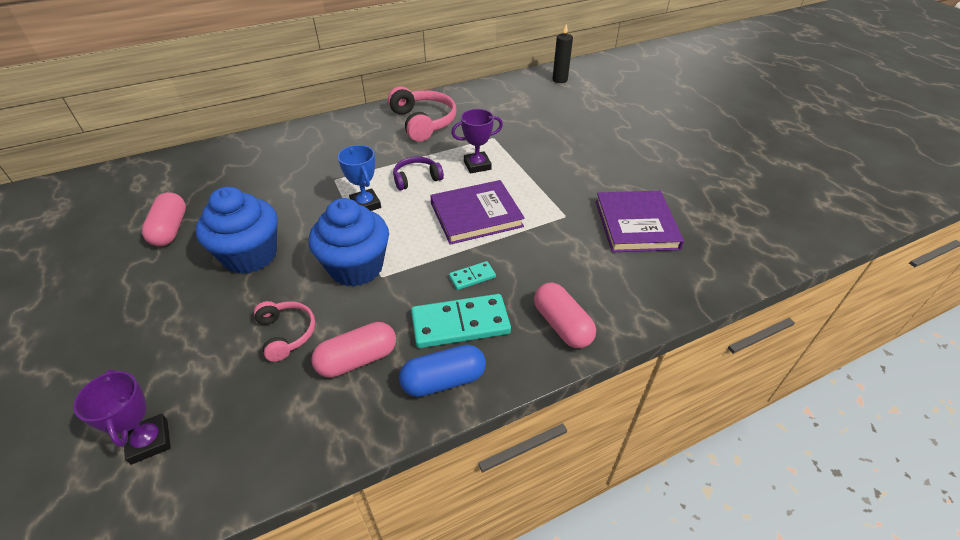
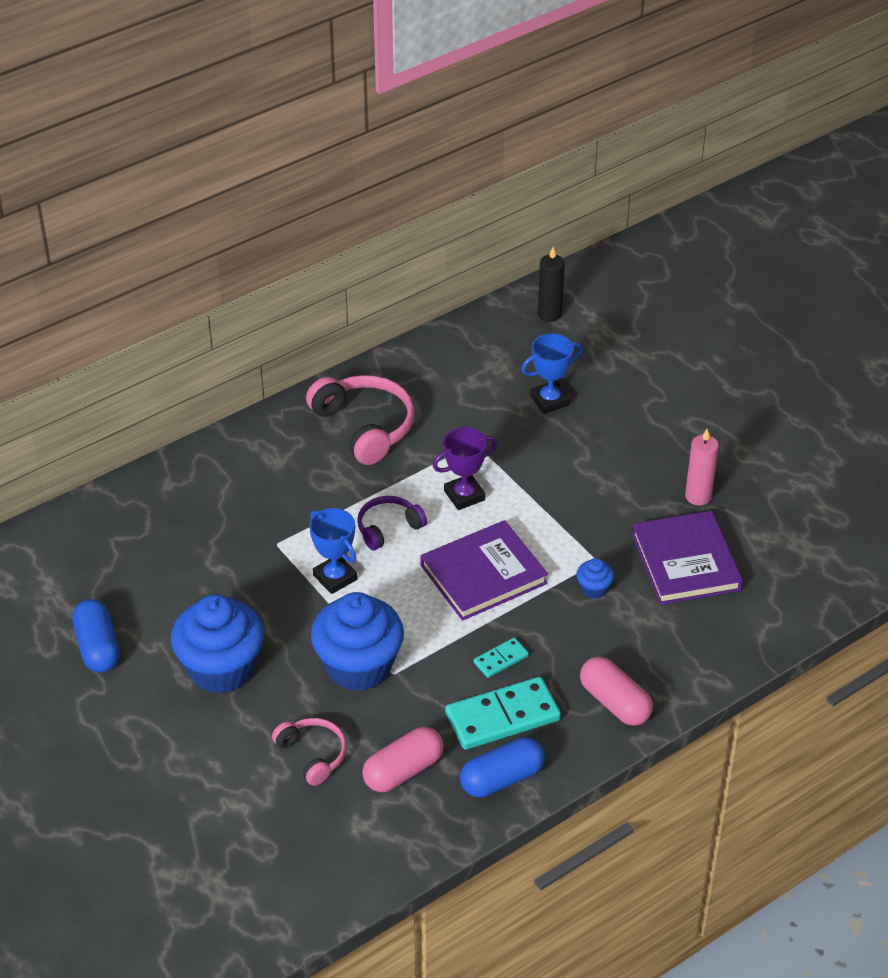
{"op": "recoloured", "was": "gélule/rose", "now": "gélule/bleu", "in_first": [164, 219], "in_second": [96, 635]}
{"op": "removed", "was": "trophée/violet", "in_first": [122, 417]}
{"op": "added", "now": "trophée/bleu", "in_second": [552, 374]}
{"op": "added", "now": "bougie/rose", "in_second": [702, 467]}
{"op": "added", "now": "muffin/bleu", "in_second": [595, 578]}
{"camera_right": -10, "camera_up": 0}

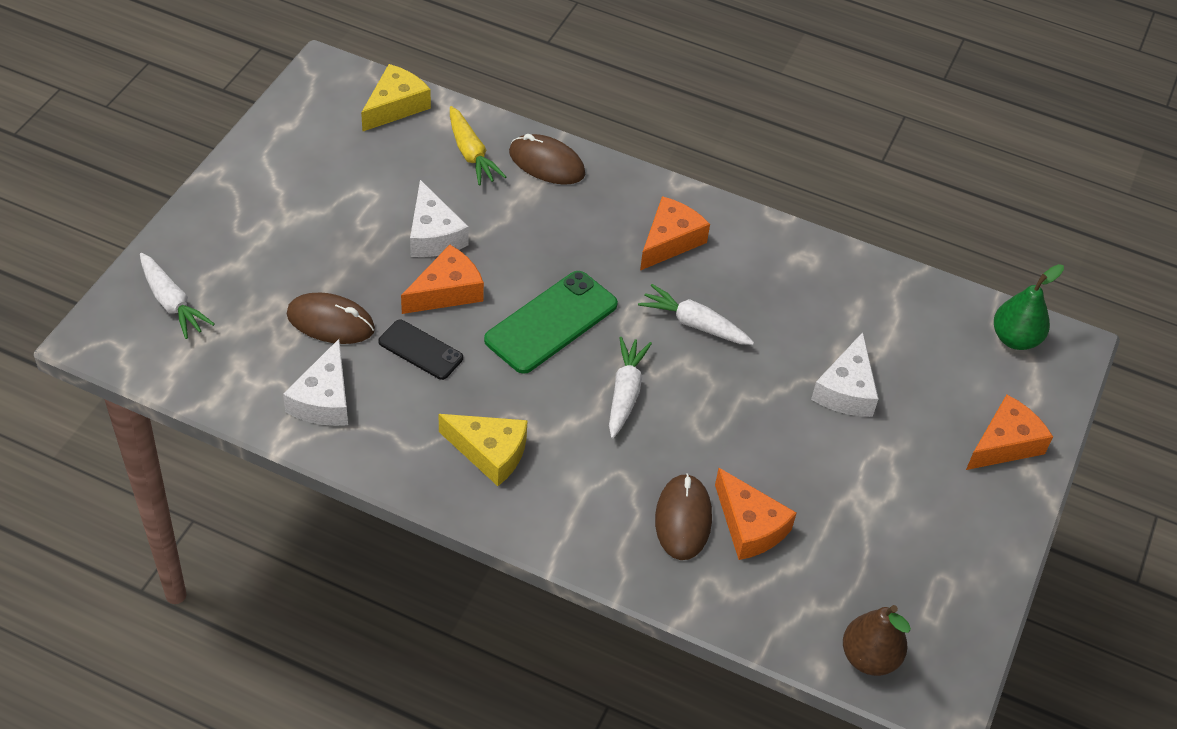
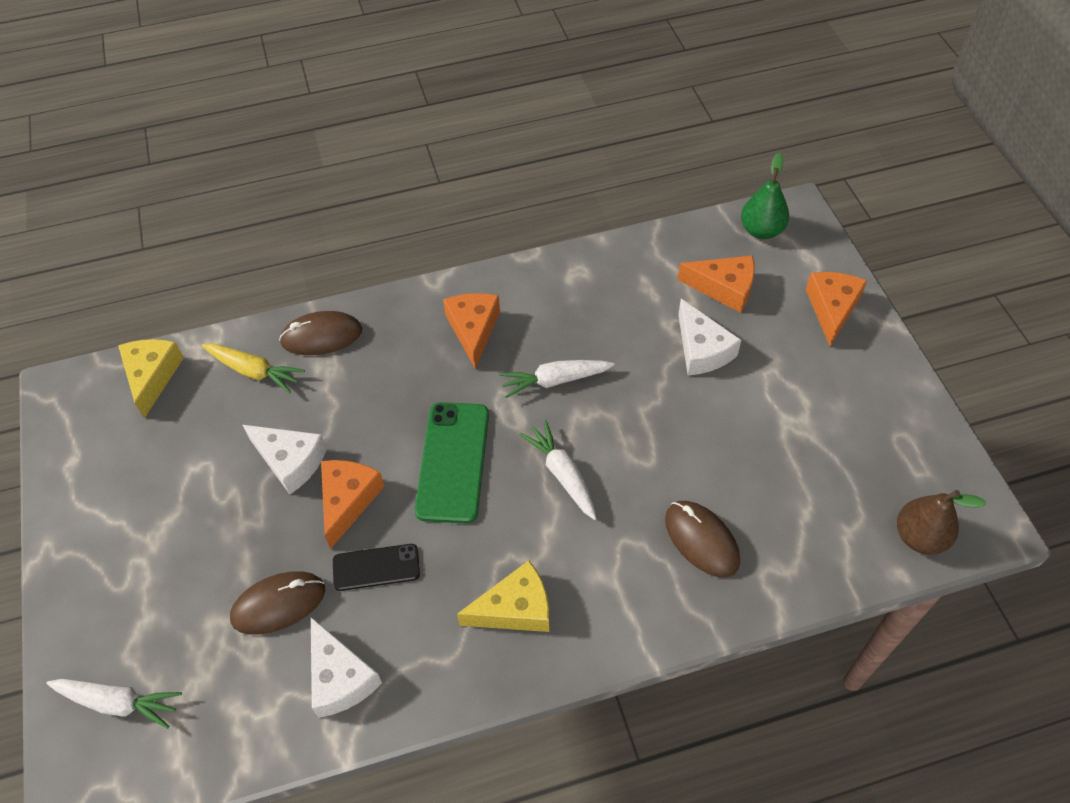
{"op": "moved", "was": "fromage/orange", "in_first": [755, 514], "in_second": [716, 284]}
{"camera_right": -35, "camera_up": 5}

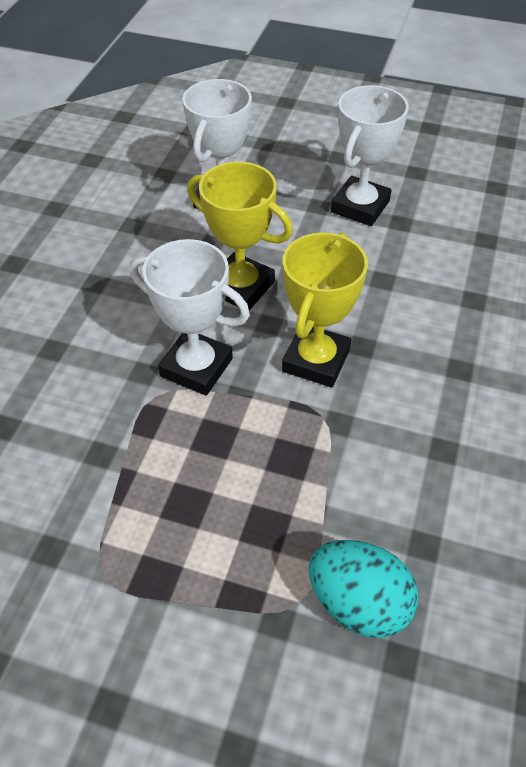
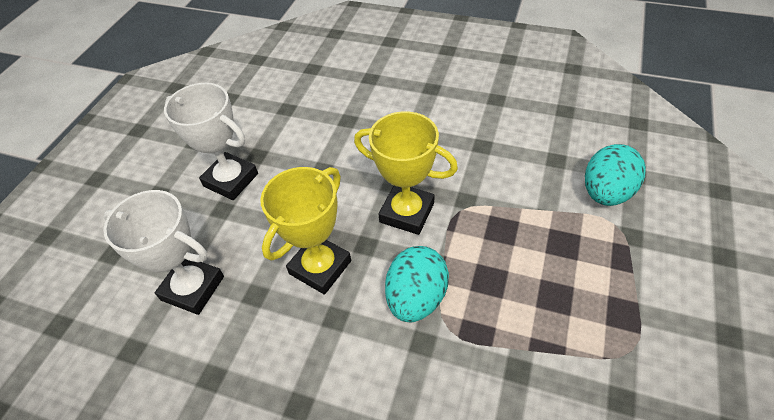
{"op": "replaced", "was": "trophée/blanc", "now": "œuf/turquoise", "in_first": [190, 317], "in_second": [417, 284]}
{"camera_right": -85, "camera_up": 0}

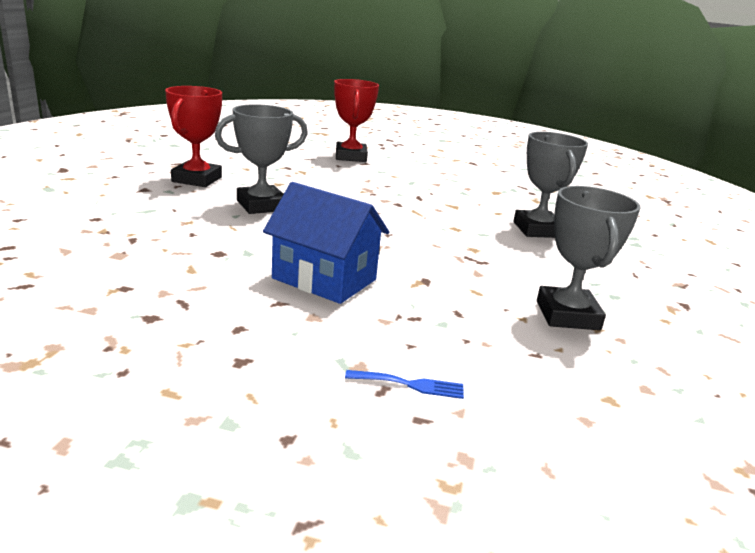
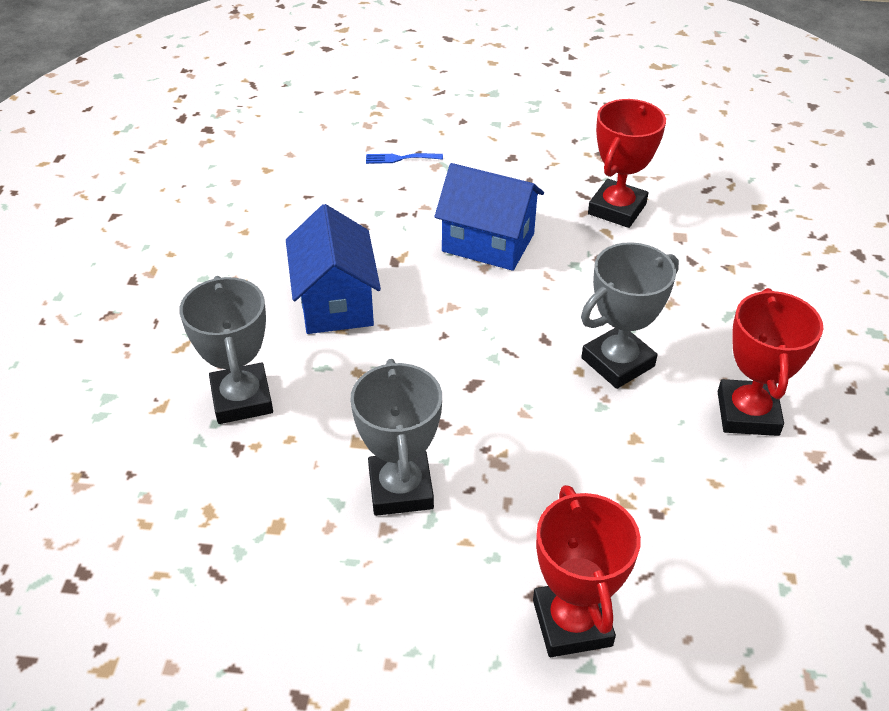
{"op": "moved", "was": "trophée/gris", "in_first": [589, 258], "in_second": [396, 437]}
{"op": "added", "now": "trophée/rouge", "in_second": [627, 163]}
{"op": "added", "now": "maison/bleu", "in_second": [333, 269]}
{"camera_right": 175, "camera_up": 20}

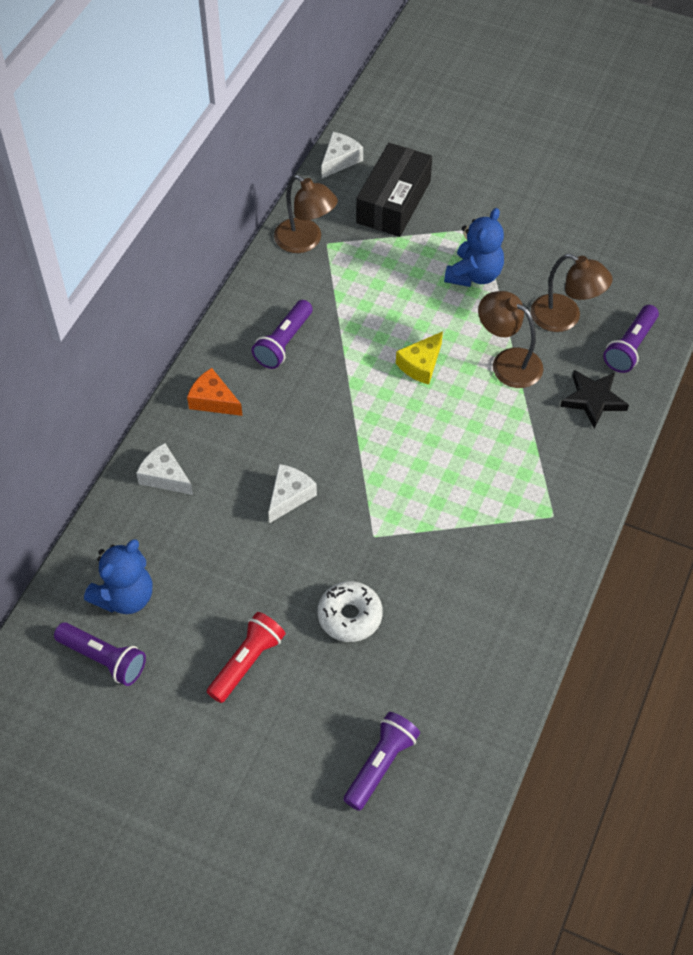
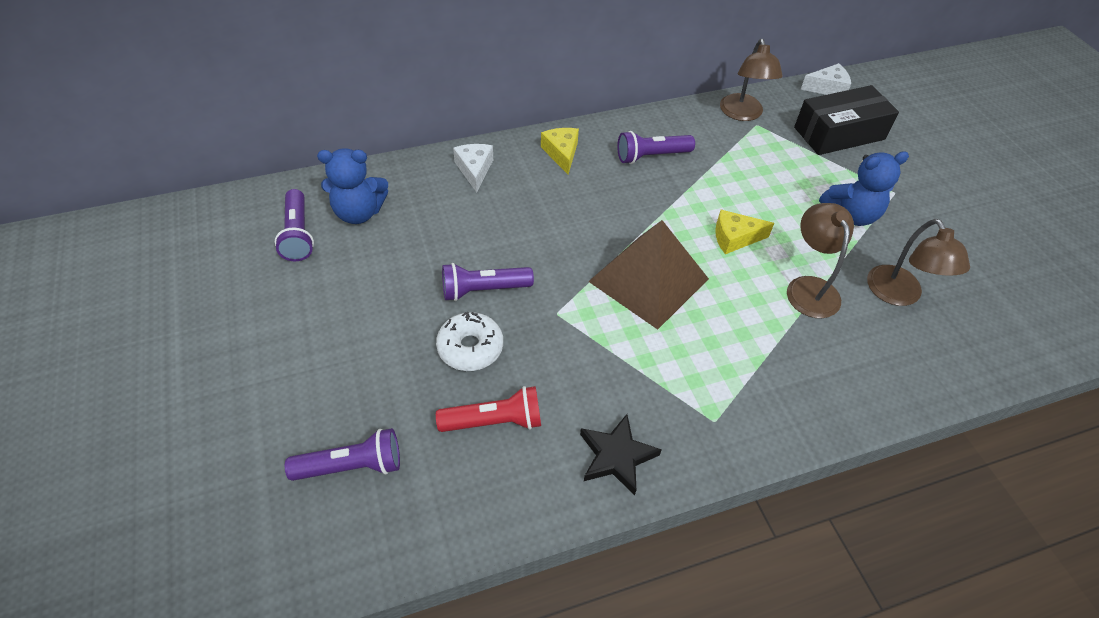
{"op": "moved", "was": "lampe de poche/violet", "in_first": [631, 339], "in_second": [488, 282]}
{"op": "recoloured", "was": "fromage/orange", "now": "fromage/jaune", "in_first": [214, 392], "in_second": [560, 151]}
{"op": "moved", "was": "étoile/noir", "in_first": [594, 399], "in_second": [621, 454]}
{"op": "removed", "was": "fromage/blanc", "in_first": [292, 493]}
{"op": "moved", "was": "lampe de poche/rouge", "in_first": [246, 657], "in_second": [488, 409]}
{"op": "added", "now": "pyramide/marron", "in_second": [648, 275]}
{"camera_right": 45, "camera_up": -5}

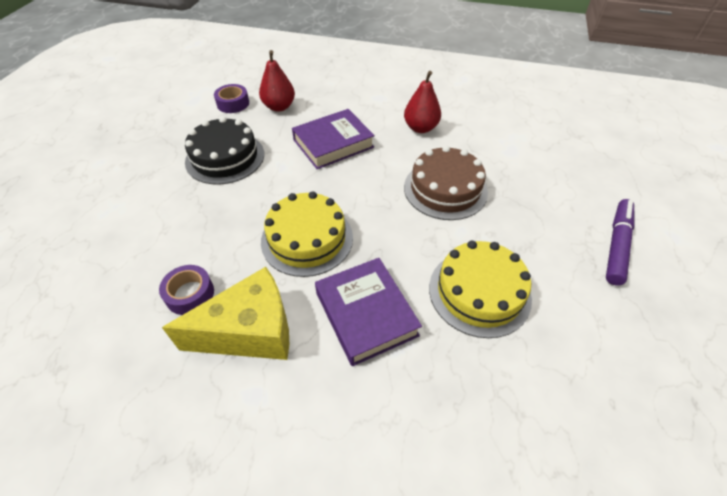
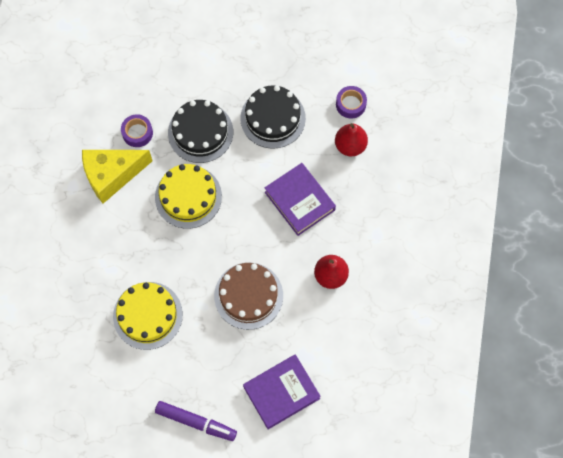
{"op": "moved", "was": "livre/violet", "in_first": [368, 312], "in_second": [282, 392]}
{"op": "turned", "was": "fromage/jaune", "in_first": [225, 313], "in_second": [117, 176], "clockwise": 90}
{"op": "added", "now": "gâteau/noir", "in_second": [200, 131]}
{"camera_right": 85, "camera_up": 20}

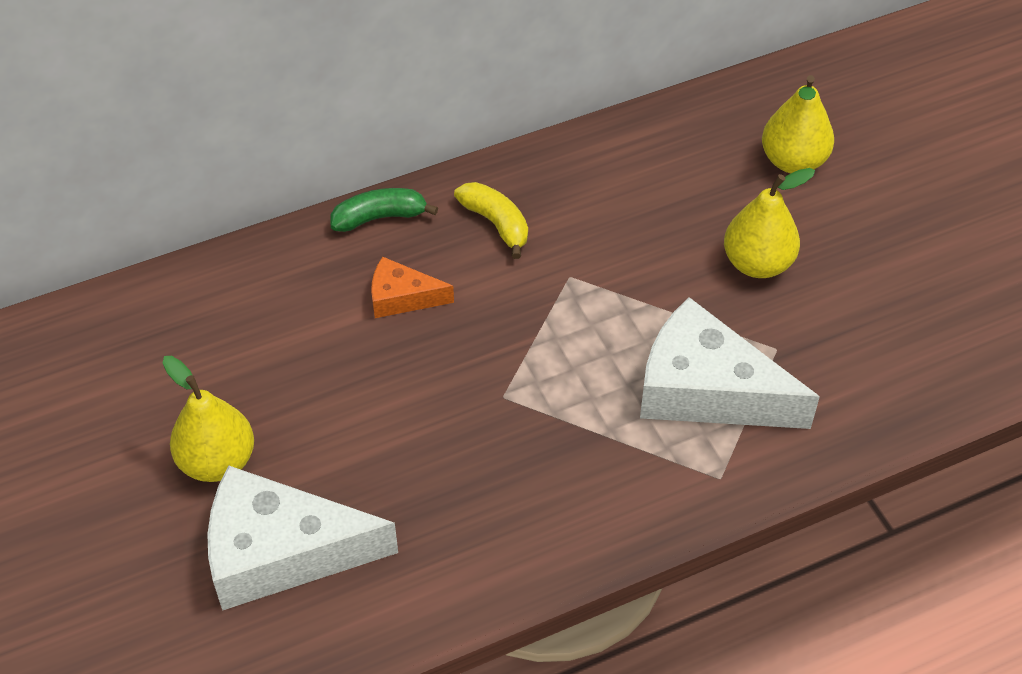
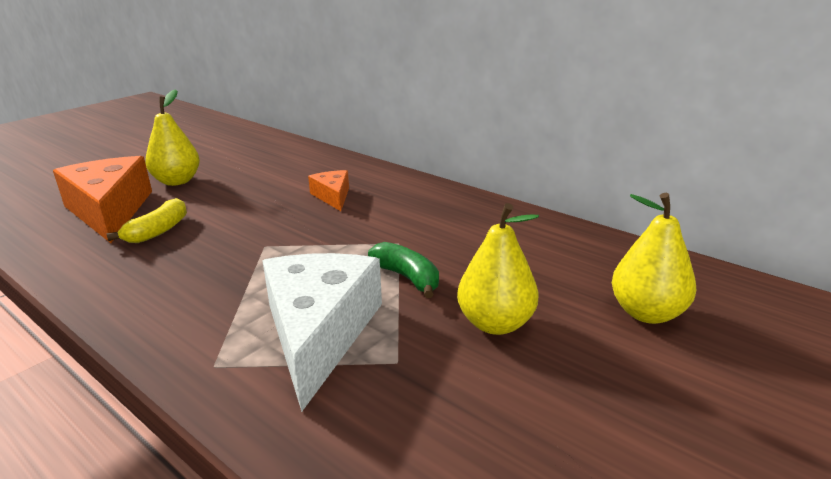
{"op": "moved", "was": "banane/jaune", "in_first": [491, 220], "in_second": [147, 220]}
{"op": "moved", "was": "banane/vert", "in_first": [384, 210], "in_second": [403, 270]}
{"op": "recoloured", "was": "fromage/blanc", "now": "fromage/orange", "in_first": [302, 538], "in_second": [102, 199]}
{"camera_right": 65, "camera_up": -25}

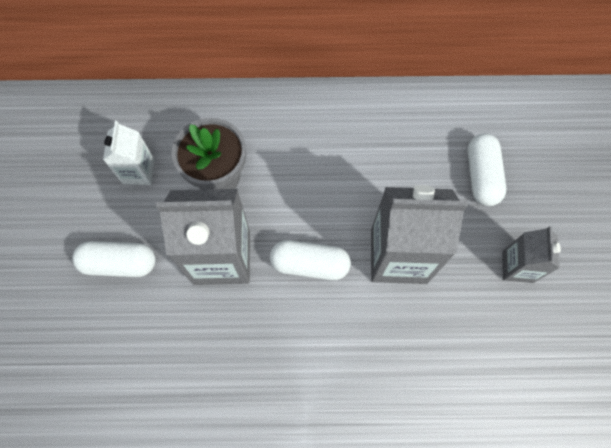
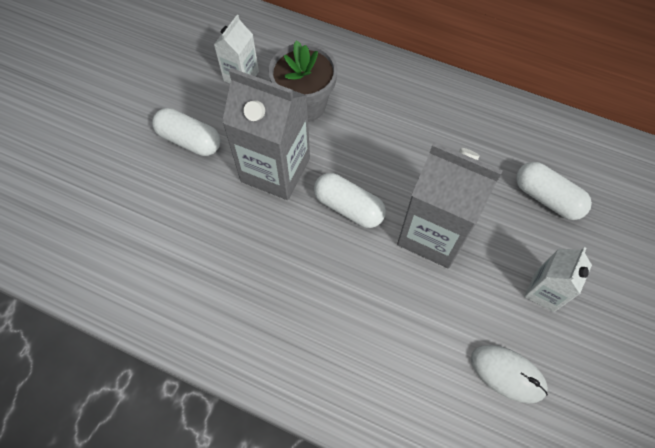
{"op": "turned", "was": "gélule/blanc", "in_first": [486, 169], "in_second": [554, 191], "clockwise": -75}
{"op": "recoloured", "was": "brique de lait/gris", "now": "brique de lait/blanc", "in_first": [531, 254], "in_second": [558, 279]}
{"op": "added", "now": "souris/blanc", "in_second": [509, 374]}
{"camera_right": 25, "camera_up": -5}

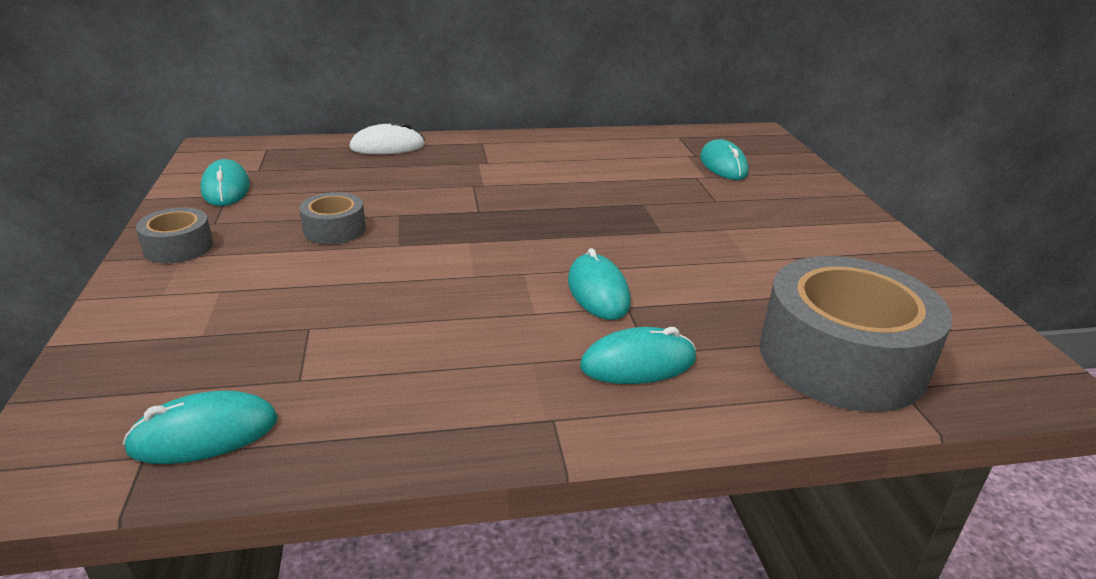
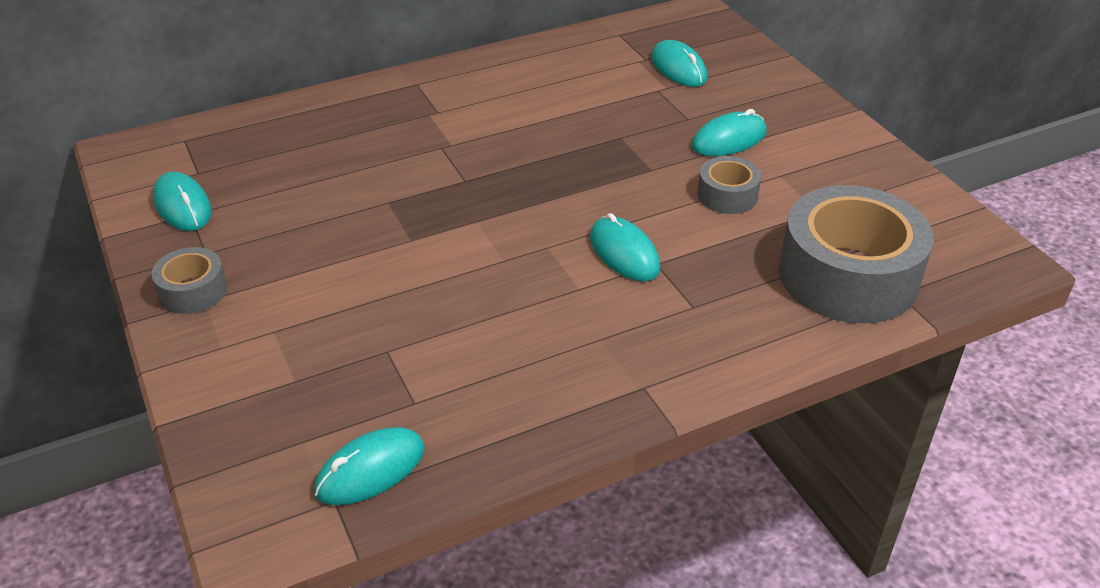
{"op": "removed", "was": "souris/blanc", "in_first": [387, 138]}
{"op": "moved", "was": "ruban adhésif/gris", "in_first": [332, 218], "in_second": [729, 185]}
{"op": "moved", "was": "souris/turquoise", "in_first": [638, 355], "in_second": [729, 132]}
{"camera_right": -15, "camera_up": 10}

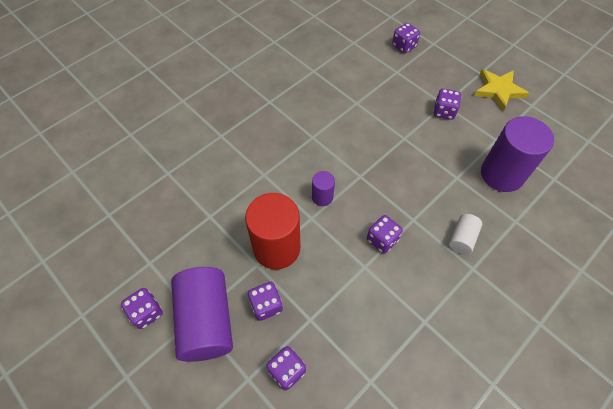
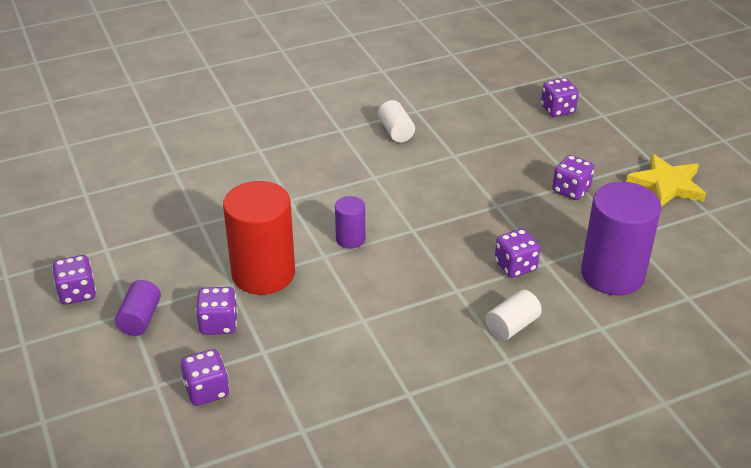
{"op": "moved", "was": "dé/violet", "in_first": [385, 234], "in_second": [517, 253]}
{"op": "resized", "was": "cylindre/violet", "in_first": [202, 314], "in_second": [138, 308], "ratio": 0.49}
{"op": "added", "now": "cylindre/blanc", "in_second": [396, 121]}
{"camera_right": 20, "camera_up": -20}

